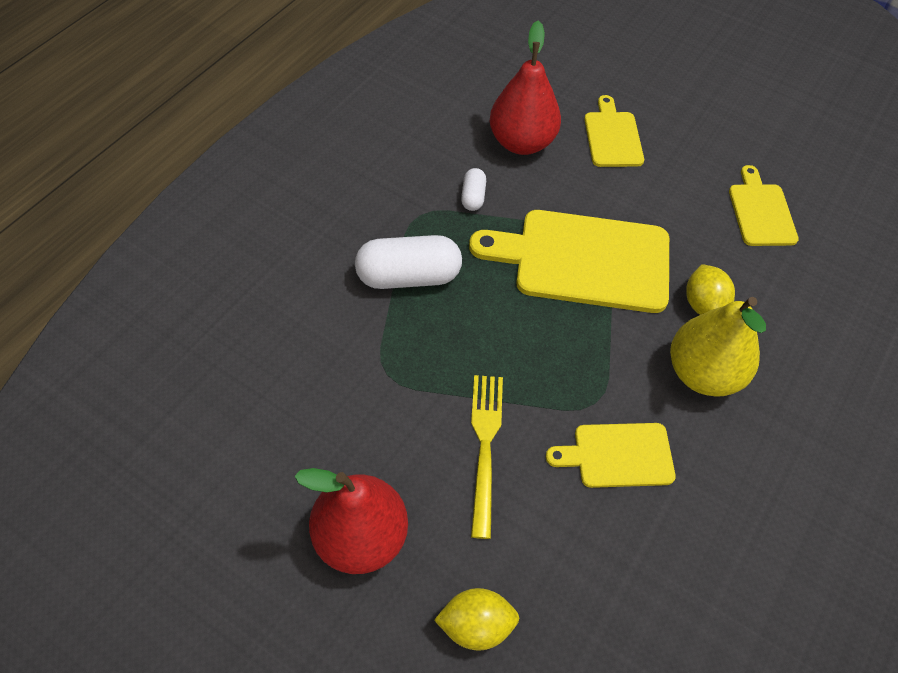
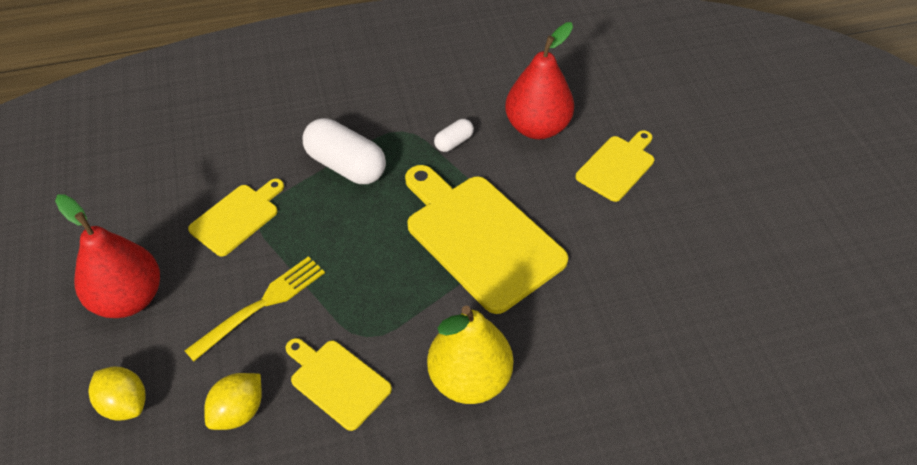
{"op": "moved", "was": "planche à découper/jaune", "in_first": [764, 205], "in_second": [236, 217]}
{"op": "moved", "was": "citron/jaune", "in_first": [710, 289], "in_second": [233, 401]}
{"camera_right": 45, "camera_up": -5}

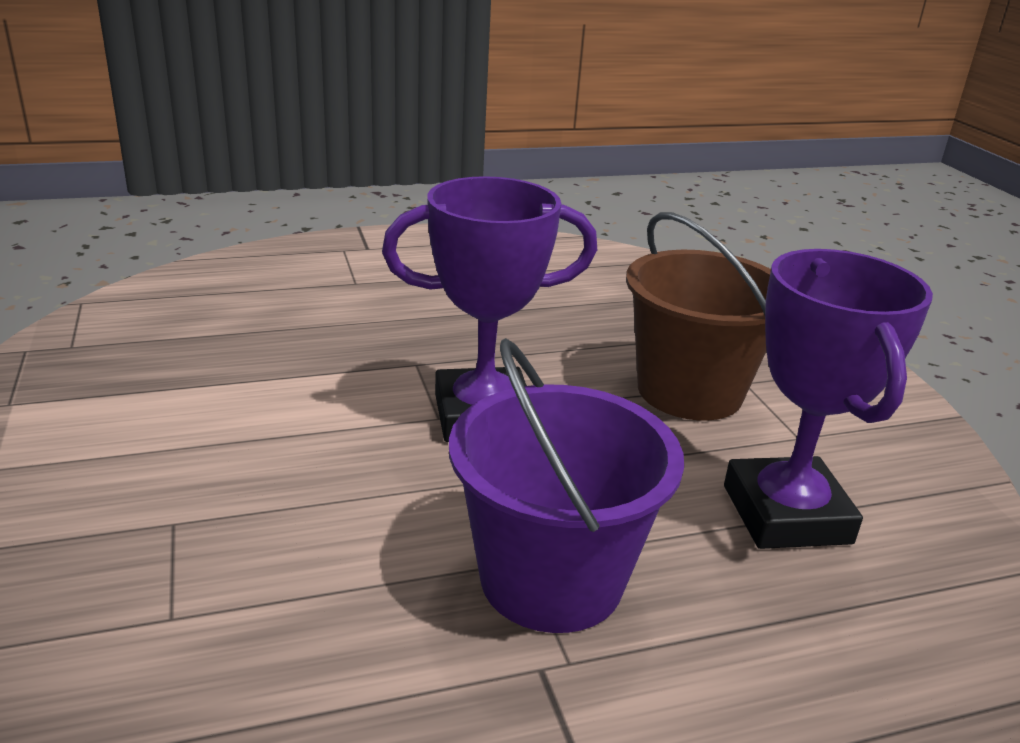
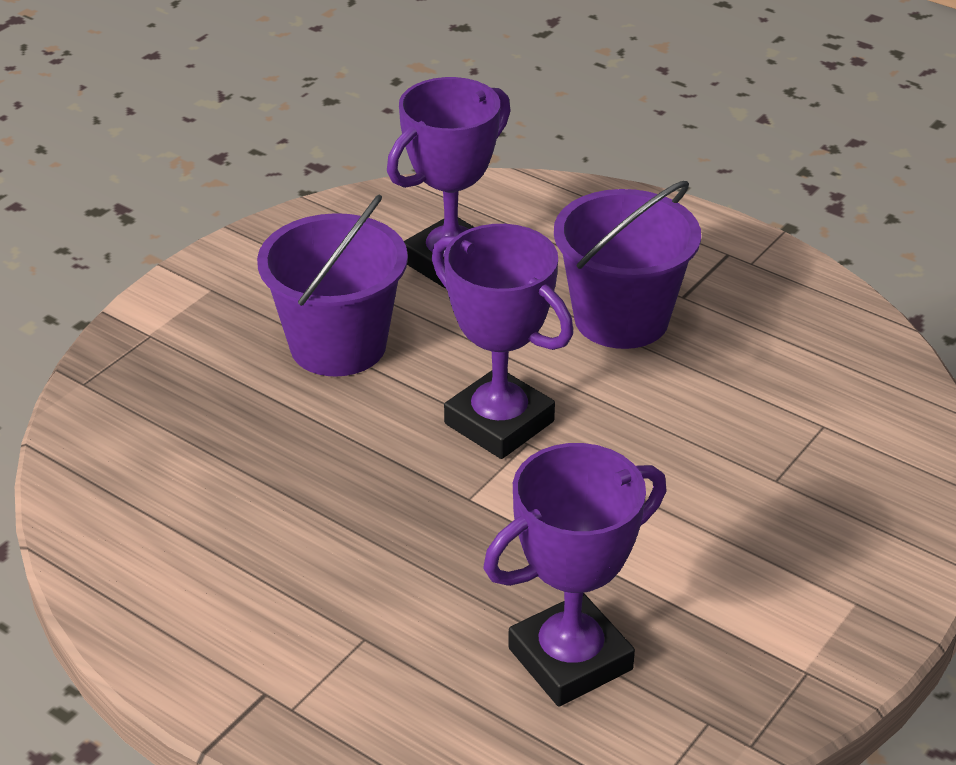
{"op": "recoloured", "was": "seau/marron", "now": "seau/violet", "in_first": [698, 316], "in_second": [332, 285]}
{"op": "added", "now": "trophée/violet", "in_second": [574, 575]}
{"camera_right": -125, "camera_up": 10}

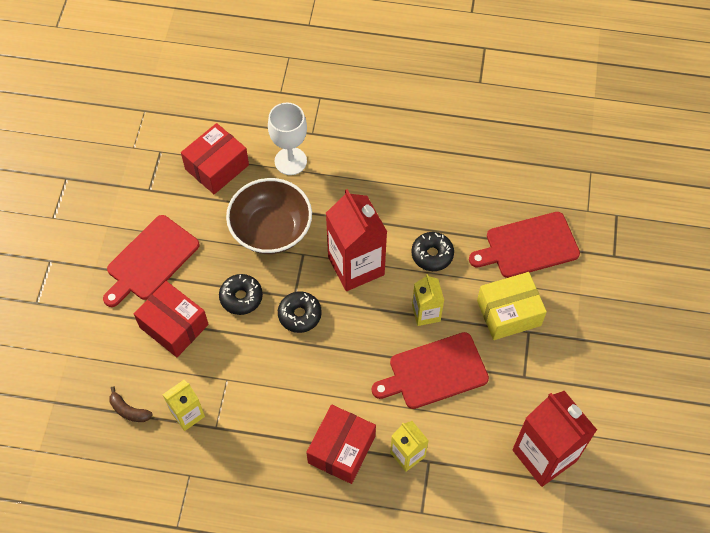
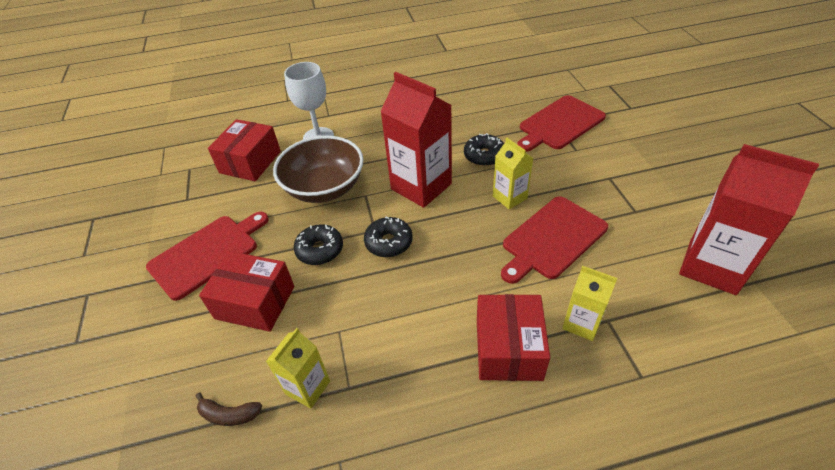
{"op": "turned", "was": "planche à découper/rouge", "in_first": [151, 261], "in_second": [207, 256], "clockwise": -150}
{"op": "removed", "was": "boîte/jaune", "in_first": [512, 306]}
{"camera_right": -20, "camera_up": -15}

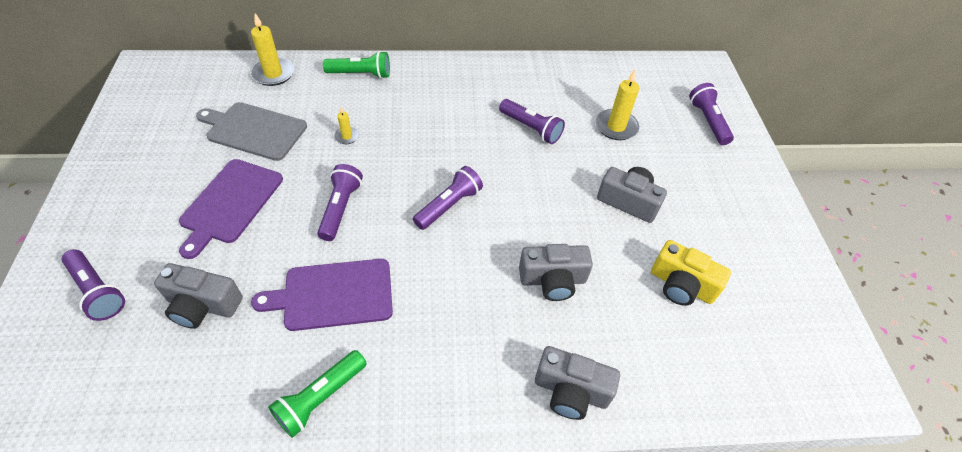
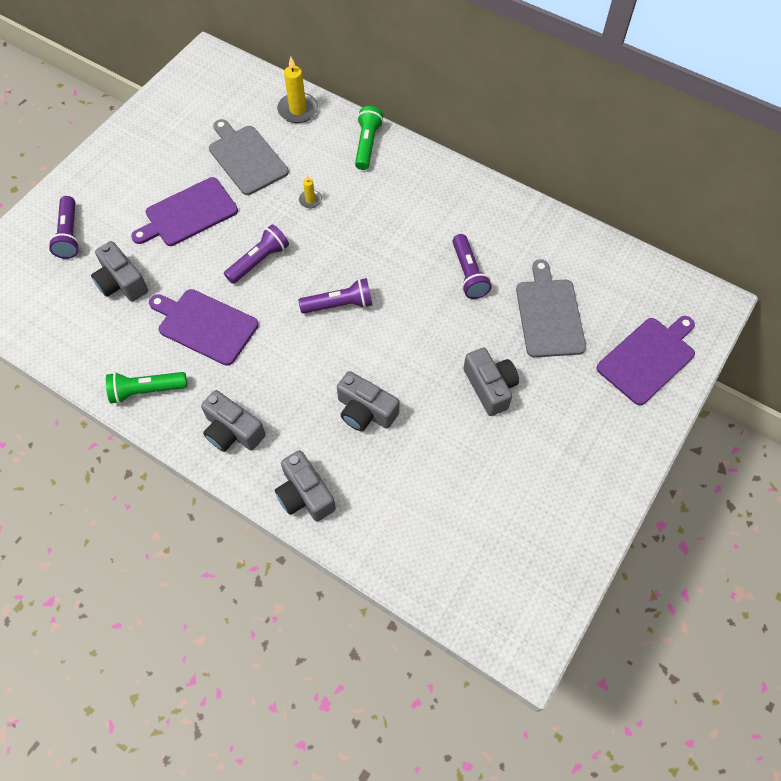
{"op": "turned", "was": "lampe de poche/vert", "in_first": [356, 65], "in_second": [369, 138], "clockwise": -120}
{"op": "replaced", "was": "bougie/jaune", "now": "planche à découper/gris", "in_first": [617, 104], "in_second": [551, 308]}
{"op": "replaced", "was": "lampe de poche/violet", "now": "planche à découper/violet", "in_first": [711, 114], "in_second": [646, 360]}
{"op": "removed", "was": "appareil photo/jaune", "in_first": [691, 273]}
{"op": "added", "now": "appareil photo/gris", "in_second": [233, 421]}
{"camera_right": 40, "camera_up": 10}

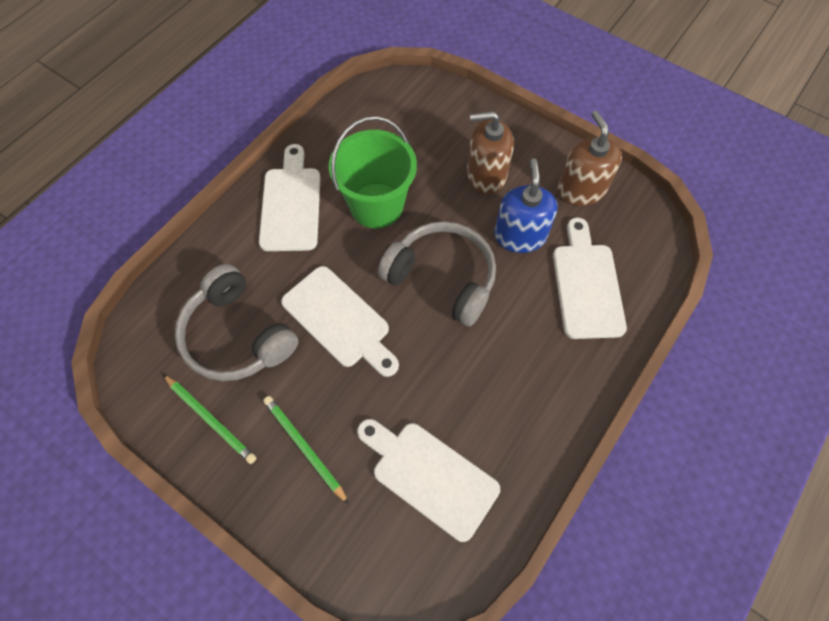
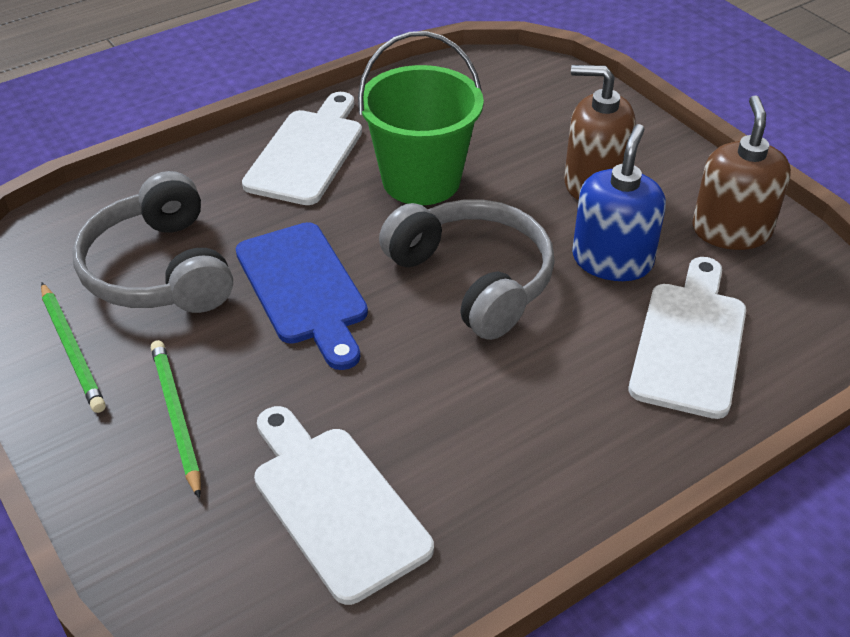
{"op": "recoloured", "was": "planche à découper/blanc", "now": "planche à découper/bleu", "in_first": [340, 321], "in_second": [302, 296]}
{"camera_right": 20, "camera_up": -20}

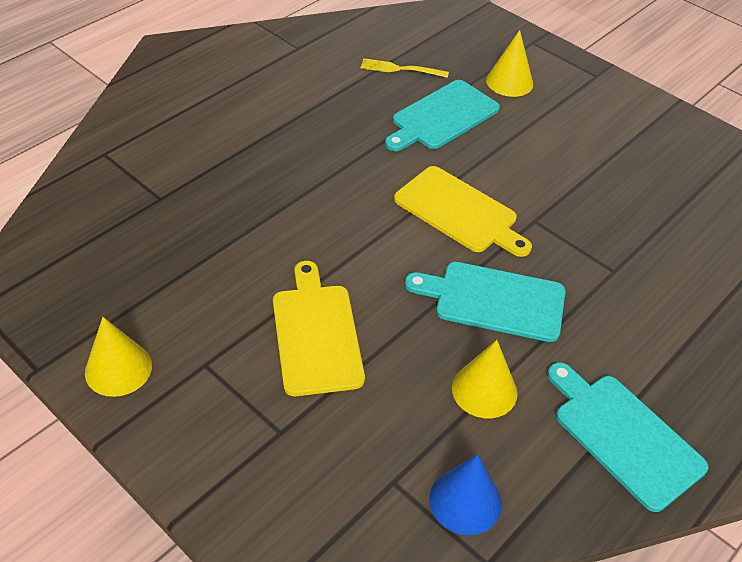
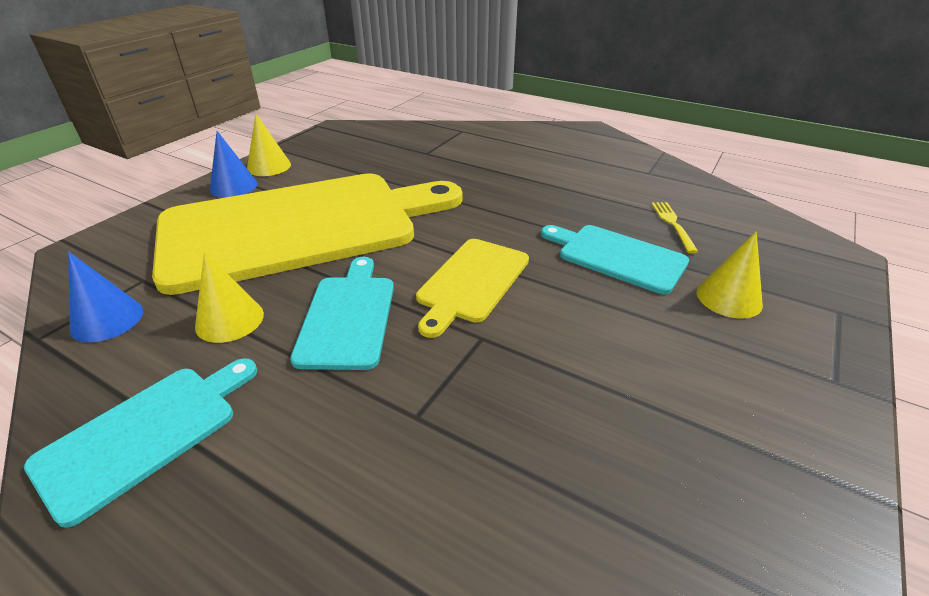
{"op": "resized", "was": "planche à découper/jaune", "in_first": [319, 328], "in_second": [307, 234], "ratio": 2.23}
{"op": "added", "now": "cône/bleu", "in_second": [234, 164]}
{"camera_right": 80, "camera_up": -10}

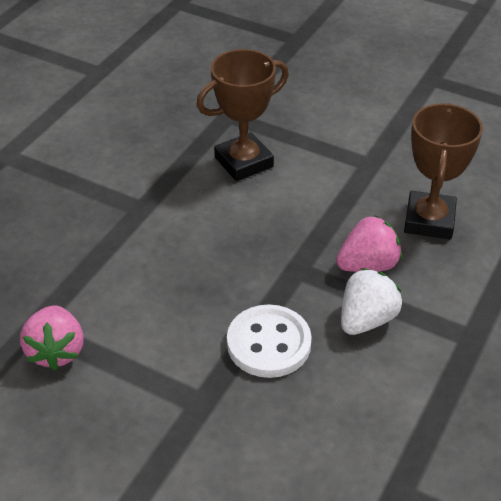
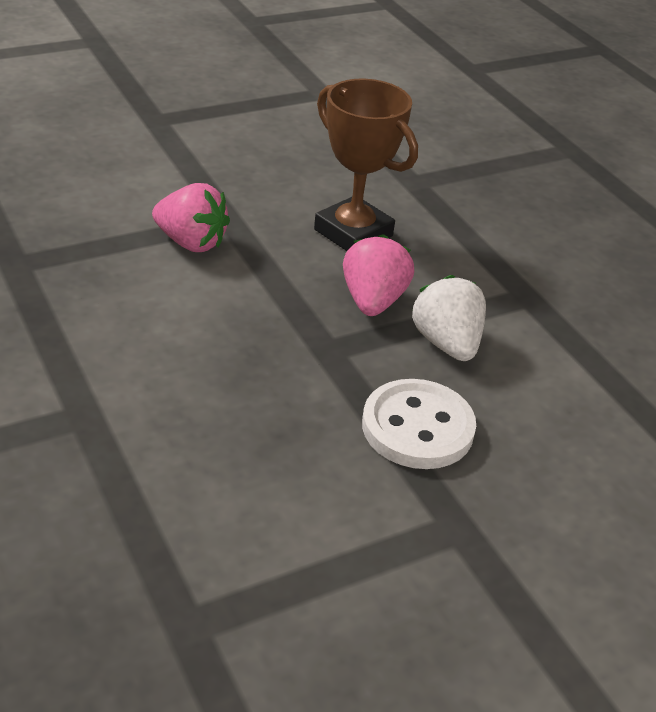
{"op": "removed", "was": "trophée/marron", "in_first": [242, 115]}
{"op": "moved", "was": "fraise/rose", "in_first": [52, 337], "in_second": [191, 217]}
{"camera_right": -60, "camera_up": -5}

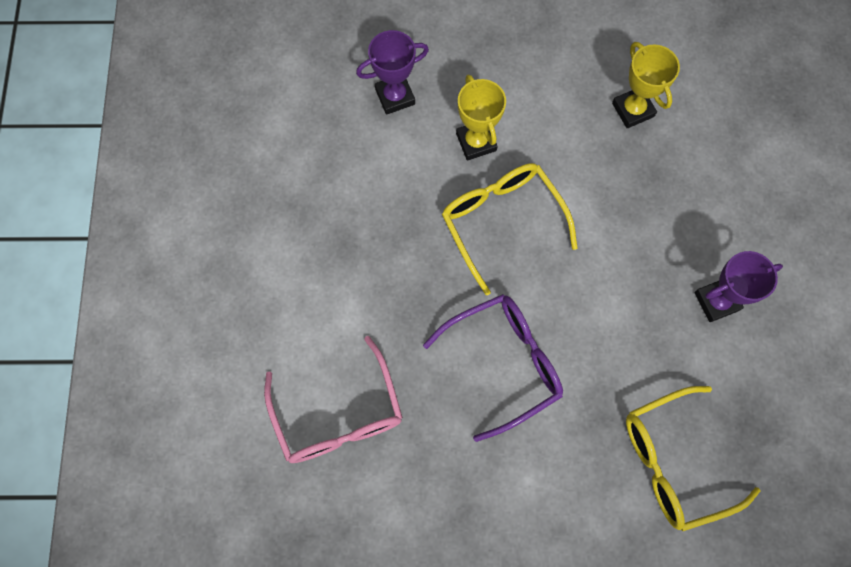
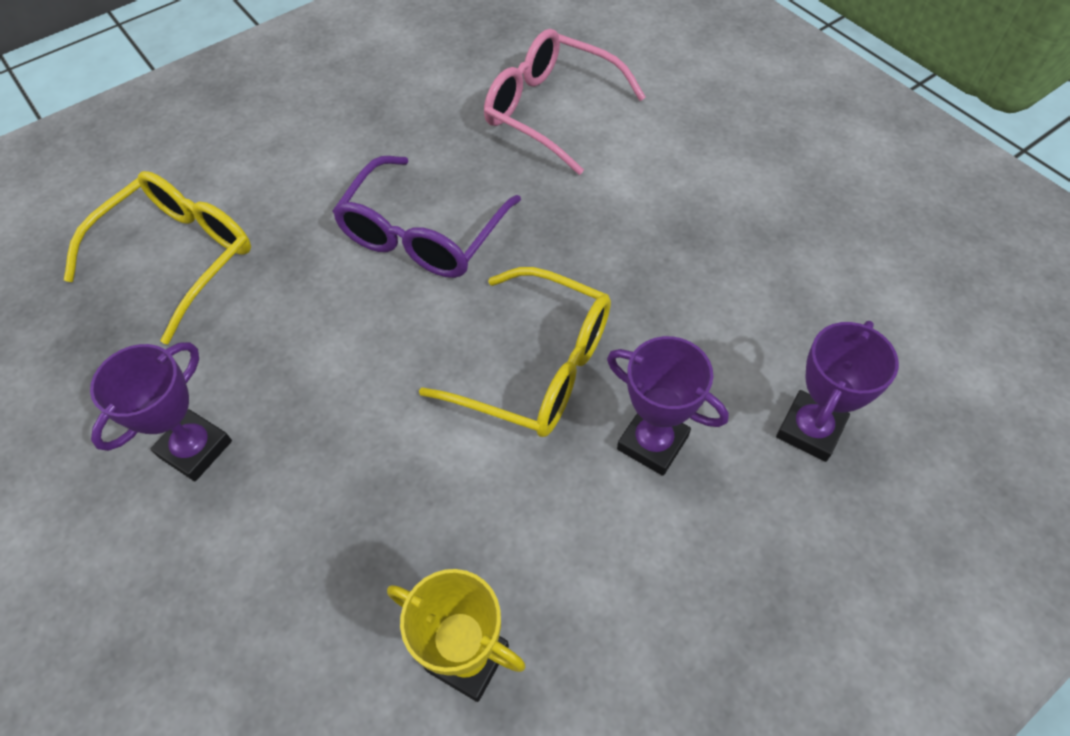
{"op": "recoloured", "was": "trophée/jaune", "now": "trophée/violet", "in_first": [481, 117], "in_second": [668, 406]}
{"camera_right": 145, "camera_up": -15}

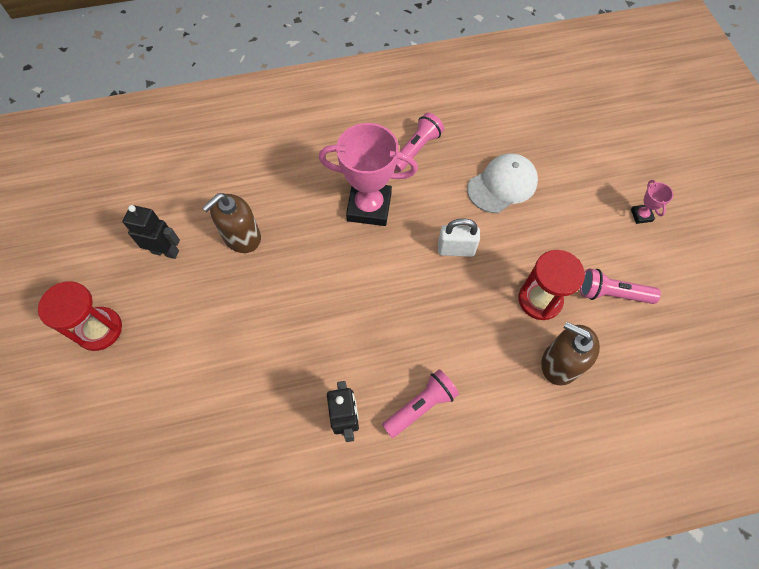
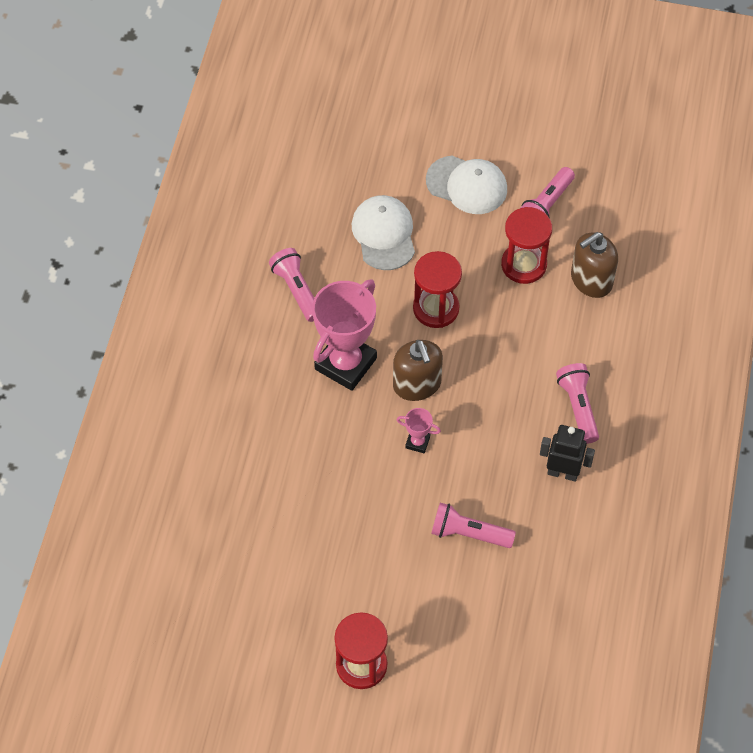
{"op": "moved", "was": "trophée/rose", "in_first": [652, 202], "in_second": [418, 430]}
{"op": "moved", "was": "distributeur de savon/marron", "in_first": [231, 223], "in_second": [418, 370]}
{"op": "removed", "was": "robot/noir", "in_first": [151, 232]}
{"op": "replaced", "was": "cadenas/blanc", "now": "sablier/rouge", "in_first": [459, 237], "in_second": [437, 289]}
{"op": "added", "now": "casquette/blanc", "in_second": [466, 185]}
{"op": "added", "now": "lampe de poche/rose", "in_second": [473, 525]}
{"camera_right": -65, "camera_up": -5}

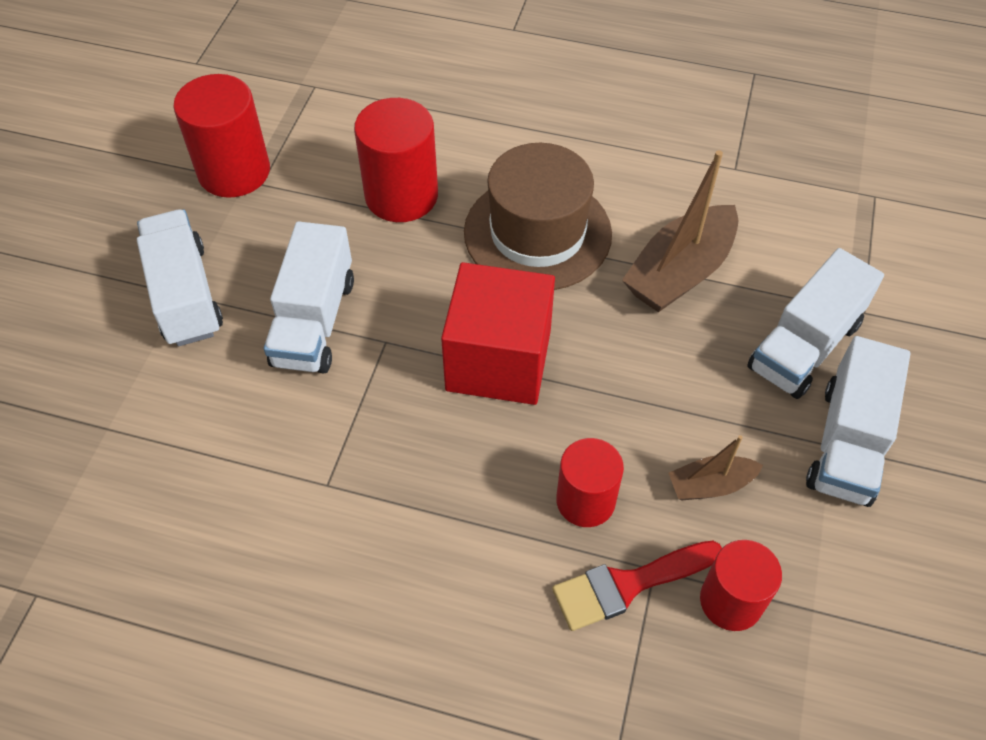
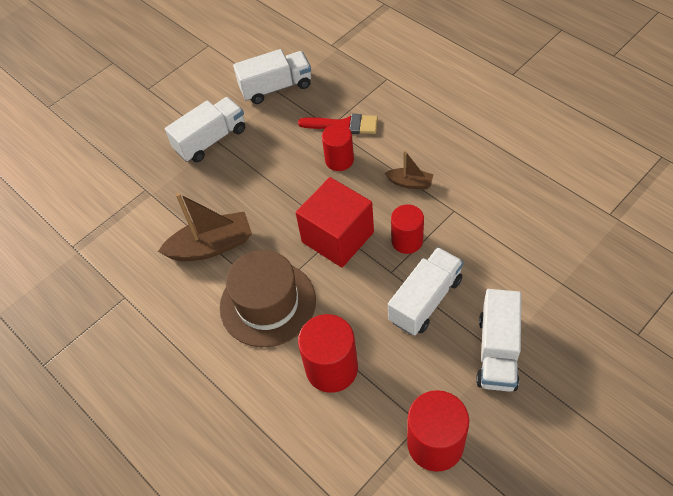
{"op": "moved", "was": "camion/blanc", "in_first": [815, 323], "in_second": [272, 76]}
{"op": "moved", "was": "bateau/marron", "in_first": [715, 467], "in_second": [409, 170]}
{"op": "moved", "was": "cylindre/rouge", "in_first": [741, 585], "in_second": [407, 229]}
{"camera_right": -145, "camera_up": 0}

